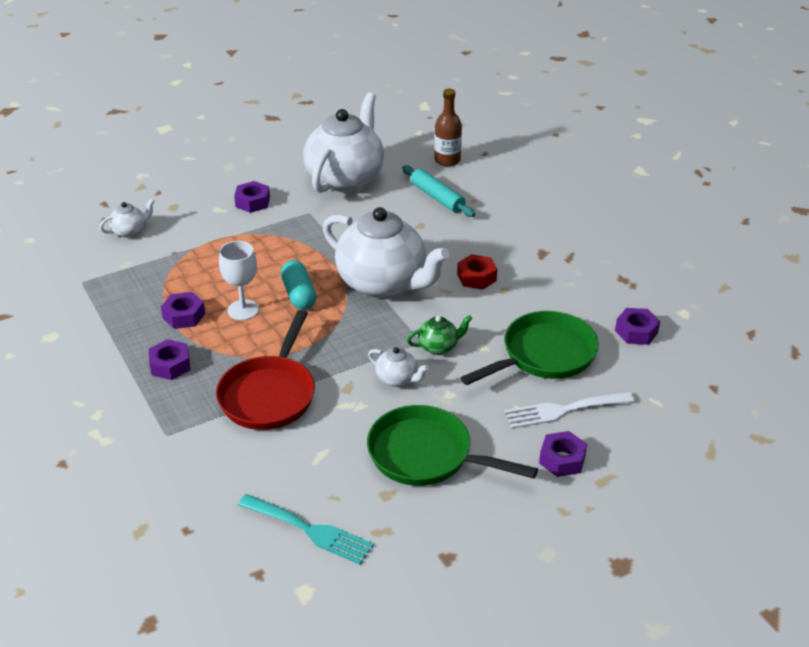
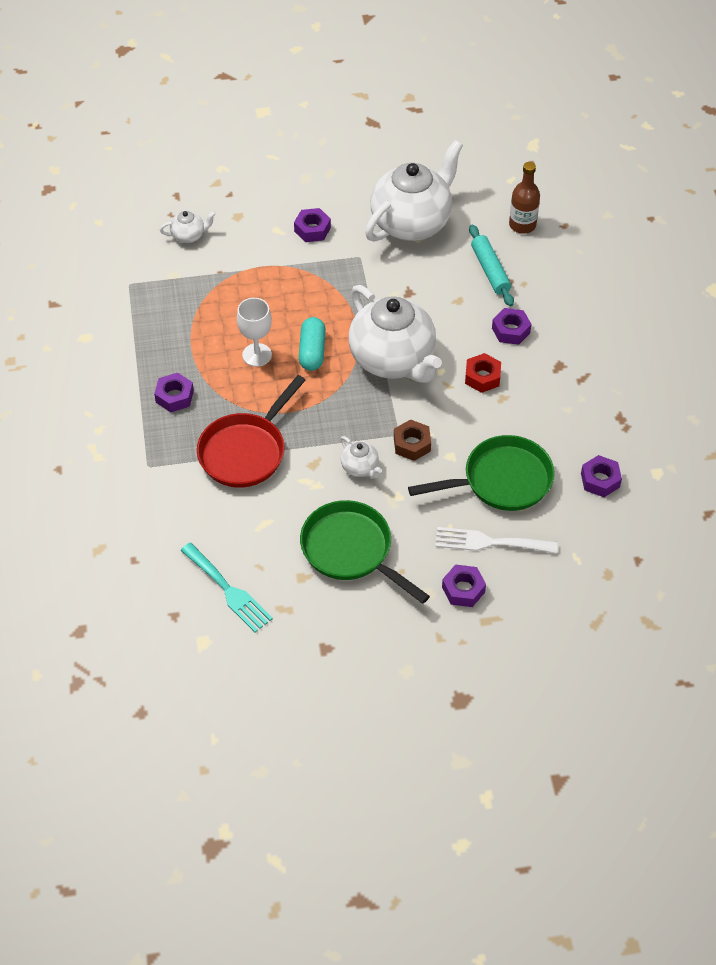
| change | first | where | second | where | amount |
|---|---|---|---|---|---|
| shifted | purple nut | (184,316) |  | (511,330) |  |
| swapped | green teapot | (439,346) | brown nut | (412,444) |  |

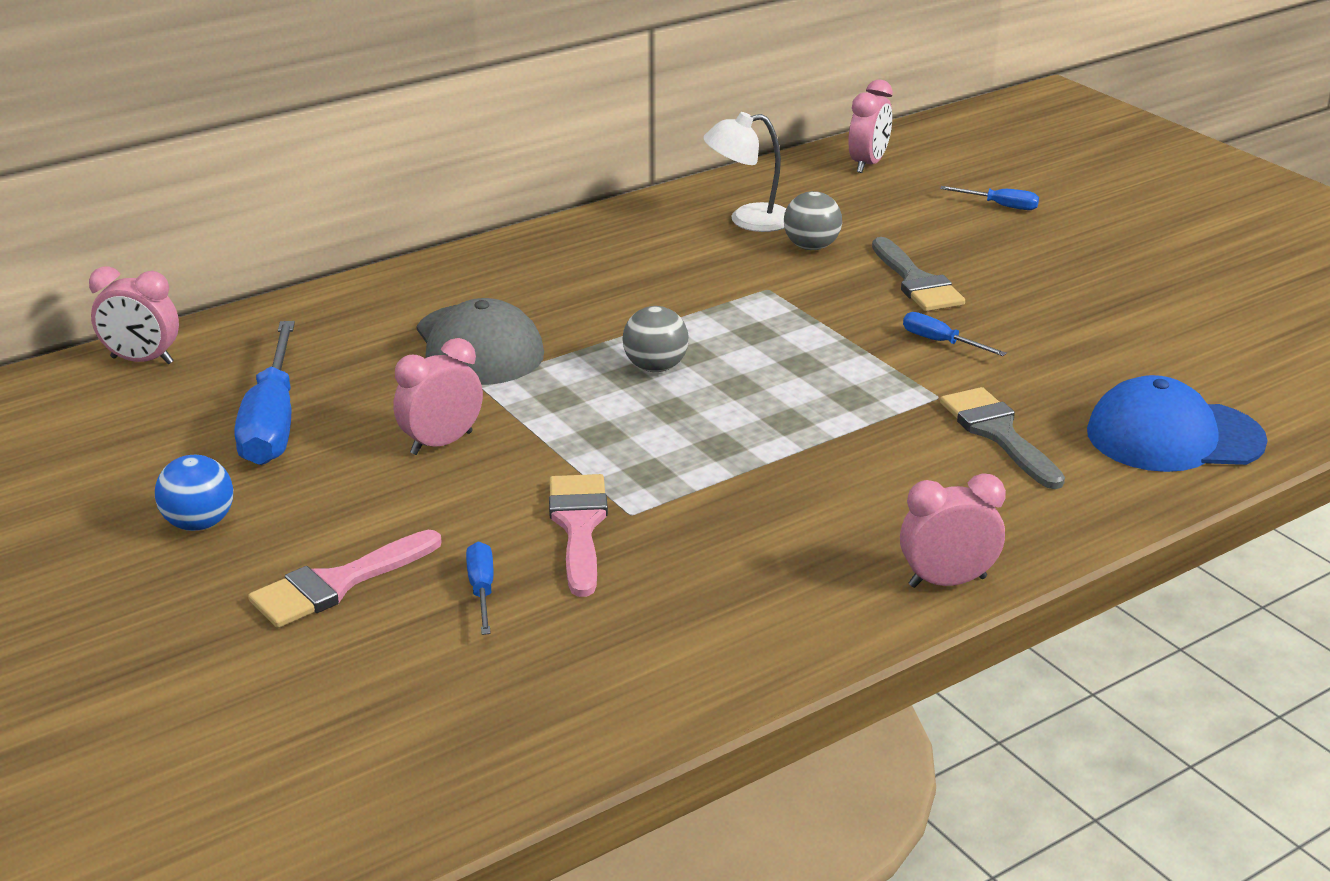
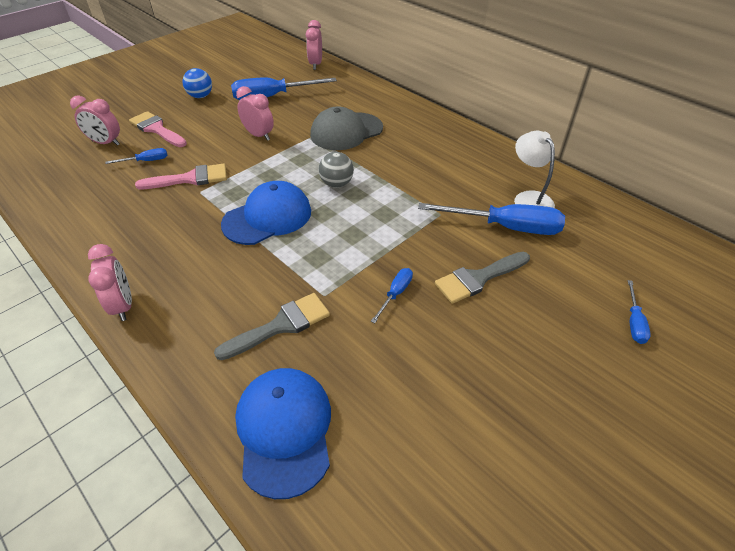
| change | first | where | second | where | amount |
|---|---|---|---|---|---|
| shifted | pink clock | (868,164) |  | (106,143) |  |
| swapped | grey ball | (811,247) | blue screwdriver | (505,227) |  |
| new |  |  | blue cap | (267,217) |  |

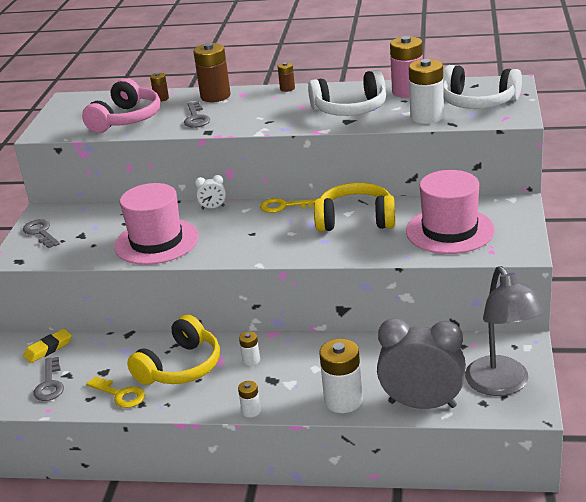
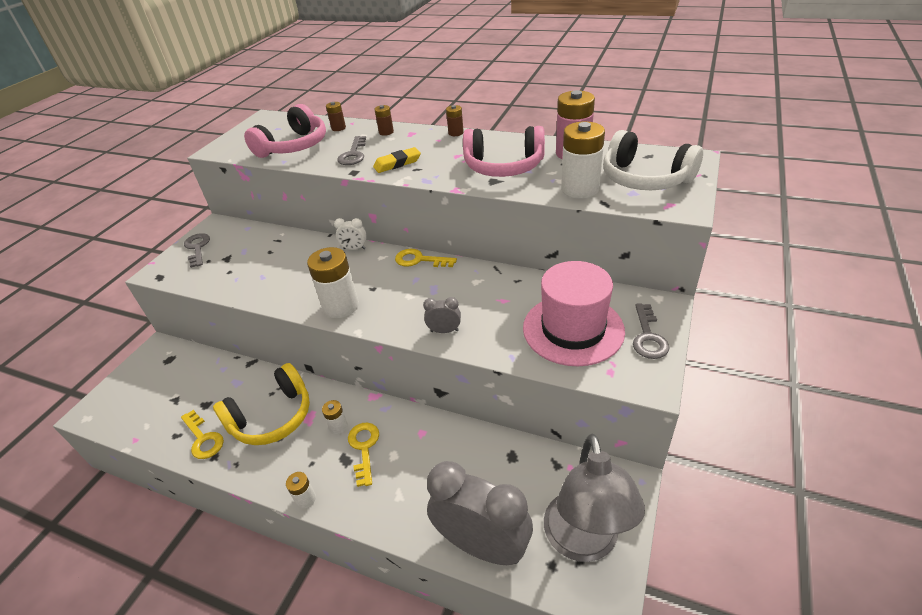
| change | first | where | second | where | amount |
|---|---|---|---|---|---|
| scaled | brown battery | (215,96) |  | (386,132) | x0.50 |
| repainted | white headphones | (350,109) | pink headphones | (504,166) |  |
| gone | yellow headphones | (356,220) |  |  |  |
| gone | pink hat | (156,242) |  |  |  |
| shifted | yellow eraser | (48,349) |  | (397,163) |  |
| shifted | white battery | (343,401) |  | (341,306) |  |
| shifted | grey key | (50,384) |  | (648,337) |  |
| new |  |  | grey clock | (444,331) |  |
| new |  |  | yellow key | (364,448) |  |

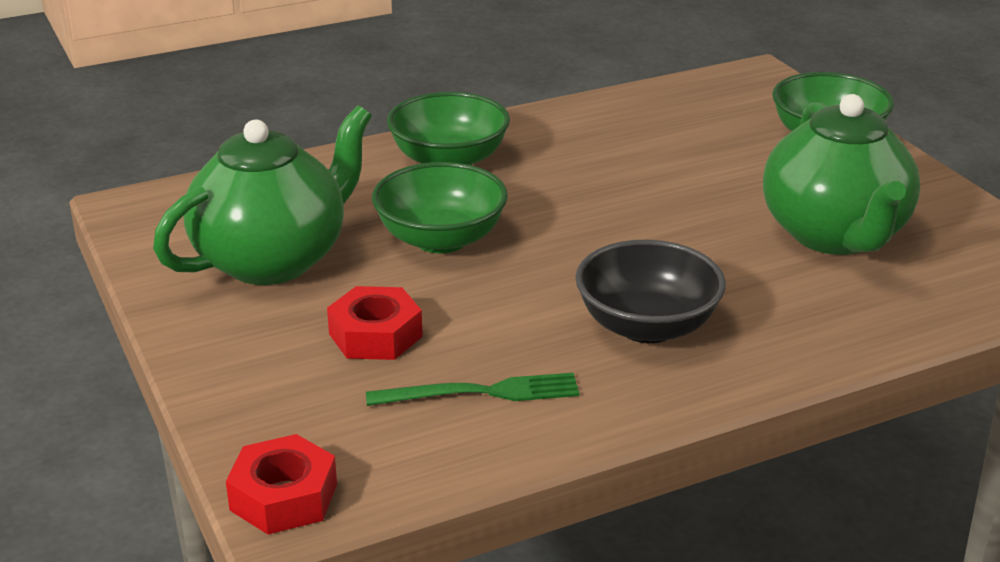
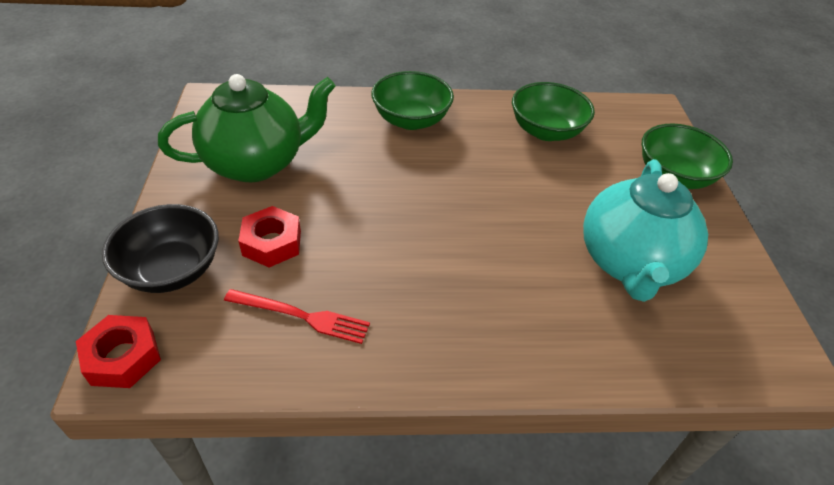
| change | first | where | second | where | amount |
|---|---|---|---|---|---|
| repainted | green teapot | (835,235) | turquoise teapot | (629,263) |  |
| shifted | green bowl | (441,239) |  | (546,131) |  |
| shifted | black bowl | (647,326) |  | (172,270) |  |
| repainted | green fork | (480,393) | red fork | (300,316) |  |

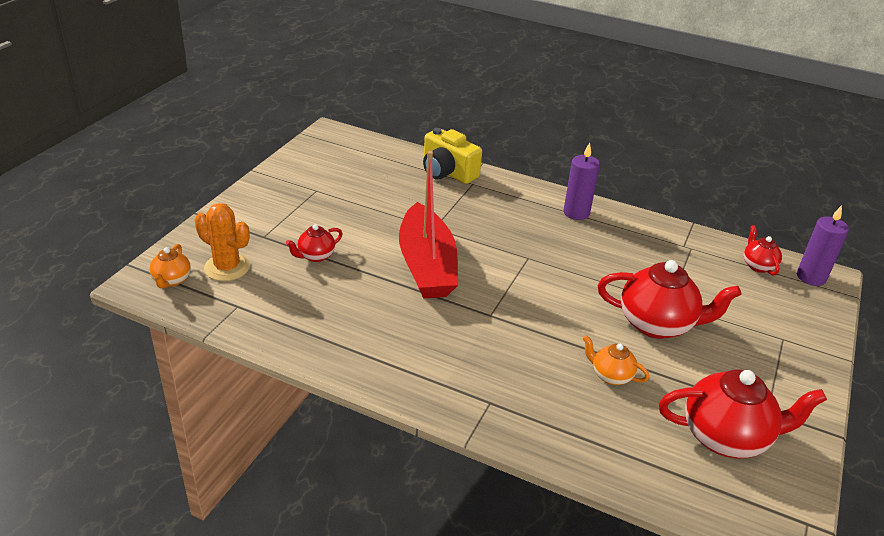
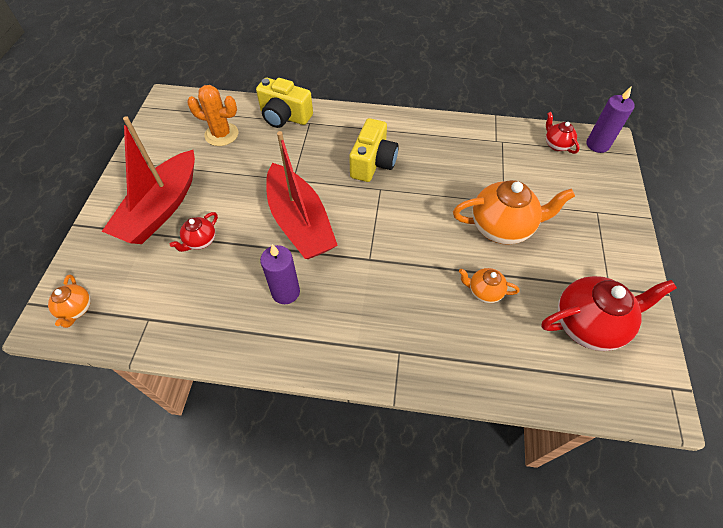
| change | first | where | second | where | amount |
|---|---|---|---|---|---|
| shifted | purple candle | (576,213) |  | (285,292) |  |
| shifted | orange cactus | (227,267) |  | (221,134) |  |
| repainted | red teapot | (657,324) | orange teapot | (502,227) |  |
| new |  |  | red boat | (161,208) |  |
| new |  |  | yellow camera | (373,163) |  |

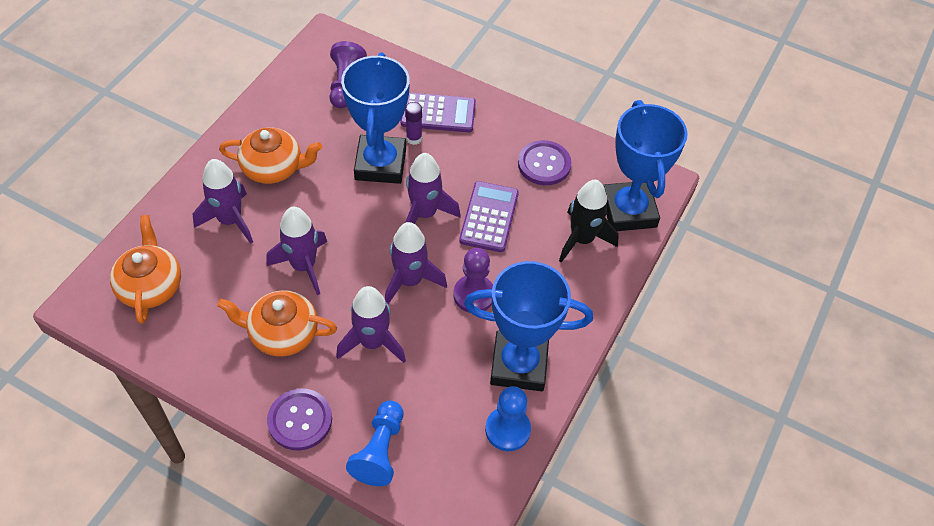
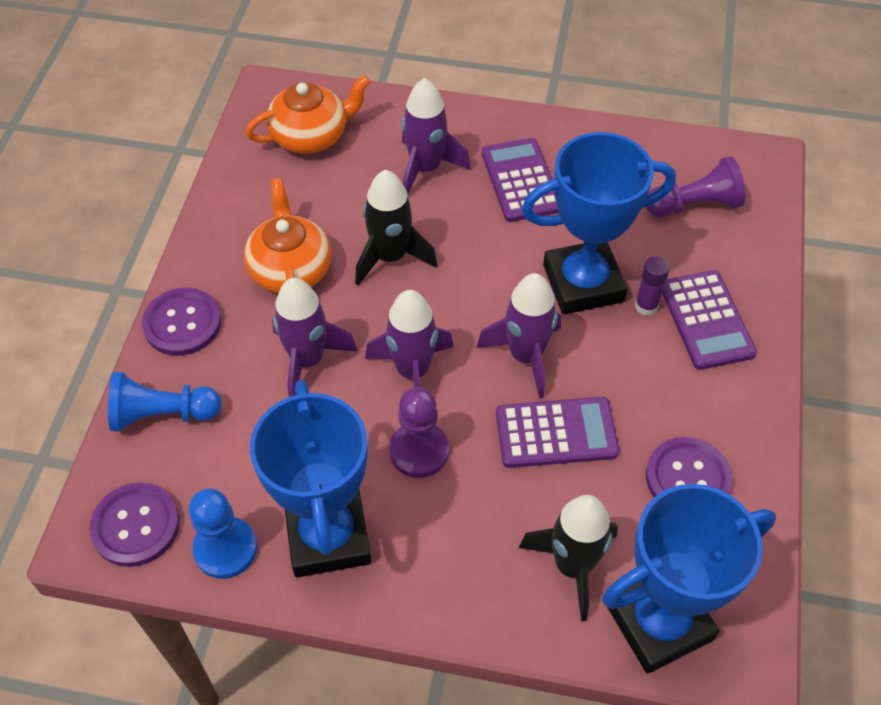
| change | first | where | second | where | amount |
|---|---|---|---|---|---|
| swapped | orange teapot | (273,168) | purple calculator | (521,180) |  |
| repainted | purple rocket | (304,266) | black rocket | (390,257) |  |
| new |  |  | purple button | (136,526) |  |

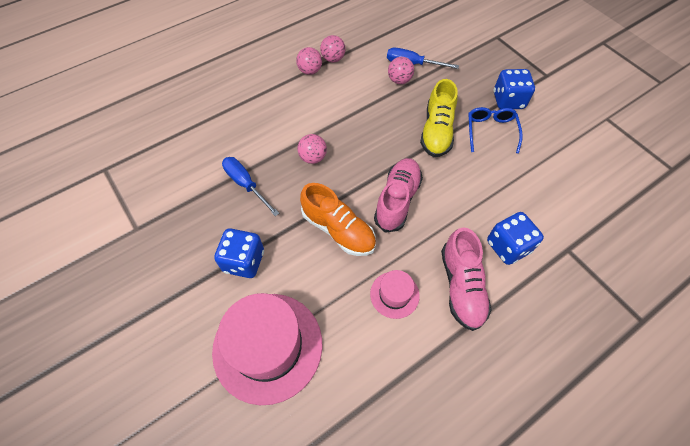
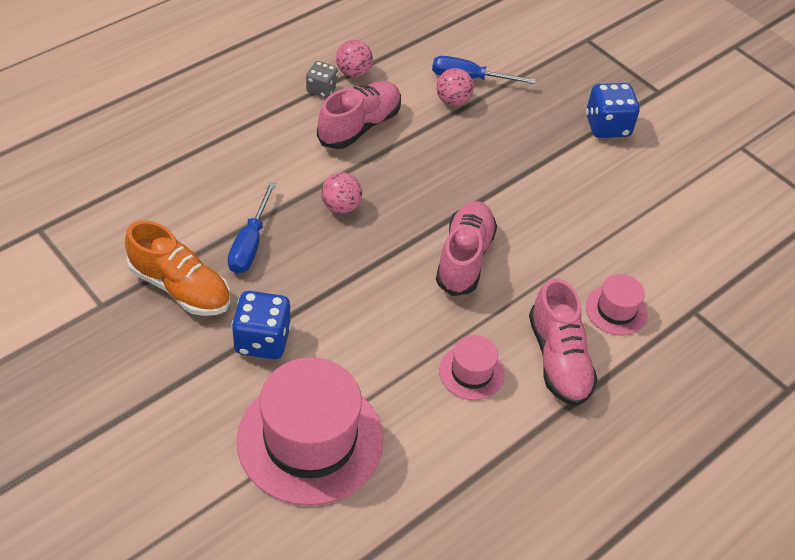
| change | first | where | second | where | amount |
|---|---|---|---|---|---|
| swapped | pink ball | (310,71) | grey dice | (321,89) |  |
| gone | yellow shoe | (437,131) |  |  |  |
| gone | blue glasses | (491,131) |  |  |  |
| rotated | blue screwdriver | (246,184) |  | (250,244) | 120 degrees counterclockwise |
| shifted | orange shoe | (338,230) |  | (180,287) |  |
| swapped | blue dice | (508,246) | pink hat | (616,310) |  |
| new |  |  | pink shoe | (359,126) |  |

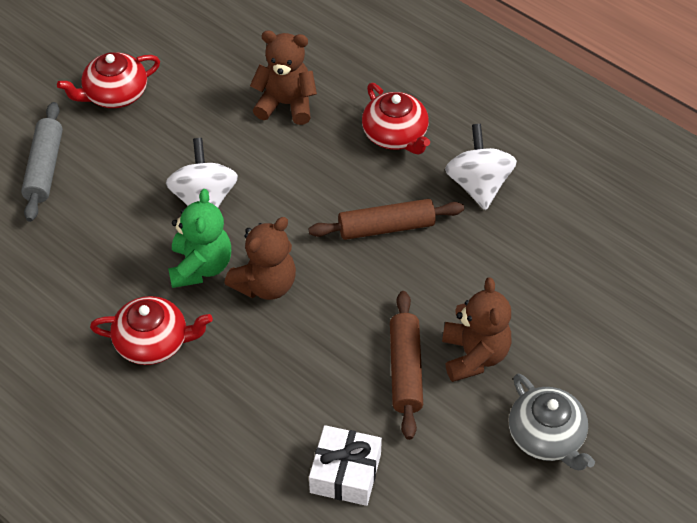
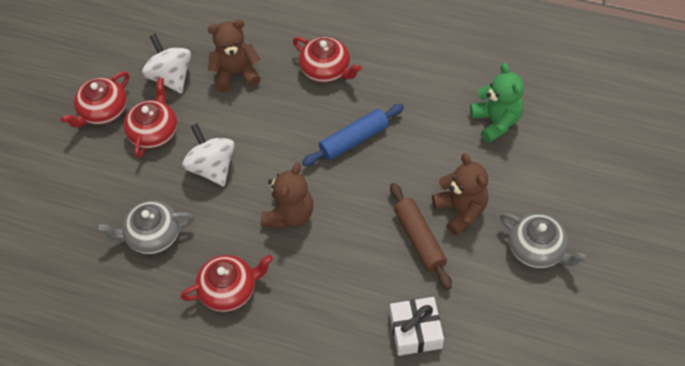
| change | first | where | second | where | amount |
|---|---|---|---|---|---|
| gone | grey rolling pin | (44,168) |  |  |  |
| shifted | white spinning top | (478,185) |  | (171,77) |  |
| shifted | green teddy bear | (200,267) |  | (496,122) |  |
| repainted | brown rolling pin | (386,227) | blue rolling pin | (354,140) |  |
| new |  |  | red teapot | (154,131) |  |
| new |  |  | grey teapot | (152,235) |  |

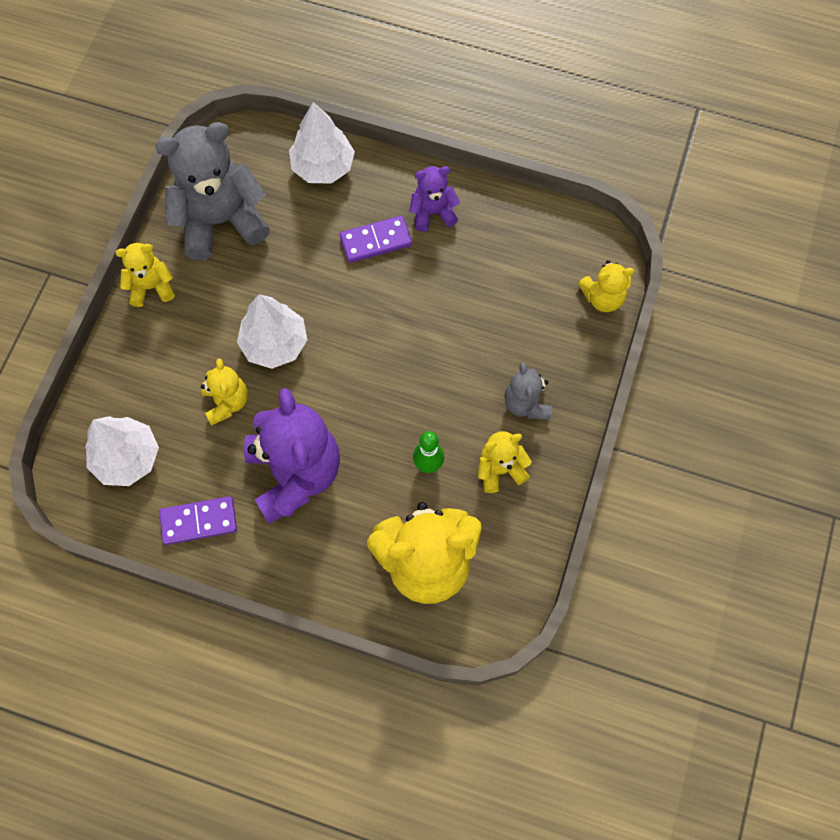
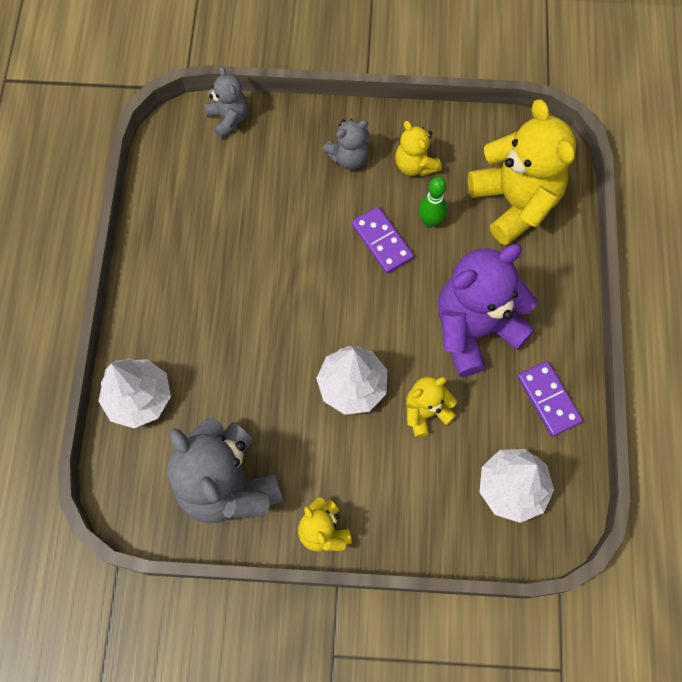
| change | first | where | second | where | amount |
|---|---|---|---|---|---|
| gone | purple teddy bear | (433,212) |  |  |  |
| shifted | purple domino | (376,241) |  | (382,241) |  |
| repainted | yellow teddy bear | (602,297) | grey teddy bear | (228,119) |  |

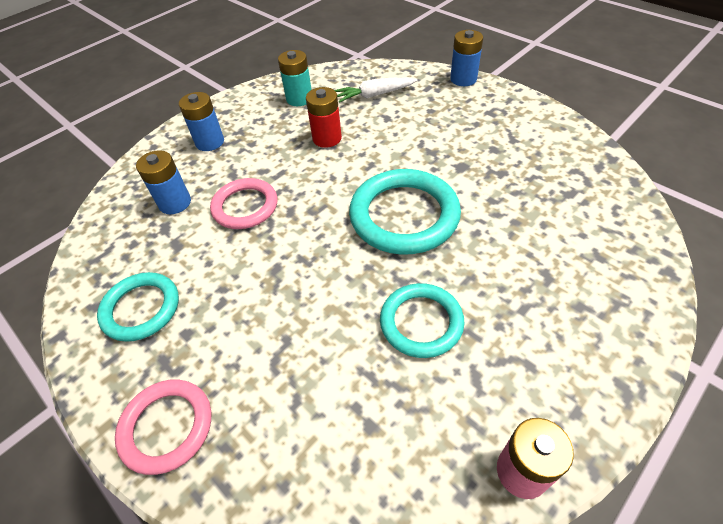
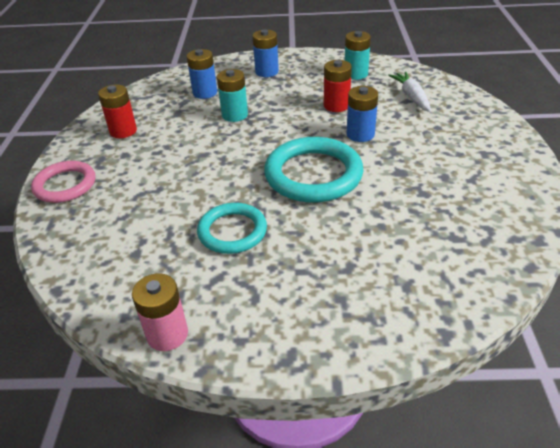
| change | first | where | second | where | amount |
|---|---|---|---|---|---|
| shifted | blue battery | (463,79) |  | (360,134) |  |
| rotated | white carrot | (375,95) |  | (411,97) | 45 degrees clockwise |
| swapped | pink ring | (245,206) | turquoise battery | (234,115) |  |
| swapped | turquoise ring | (141,309) | red battery | (123,131) |  |

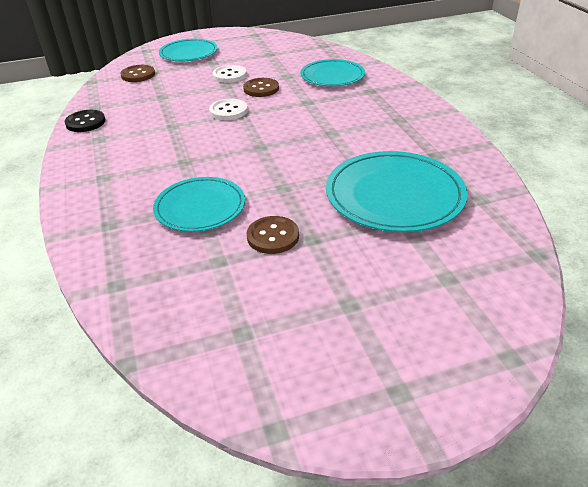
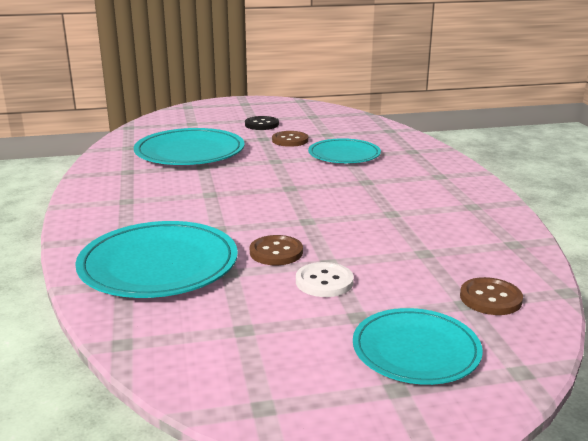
| change | first | where | second | where | amount |
|---|---|---|---|---|---|
| scaled | turquoise plate | (332,76) |  | (159,265) | x1.53 |
| gone | white button | (228,111) |  |  |  |
| shifted | black button | (85,122) |  | (261,124) |  |

